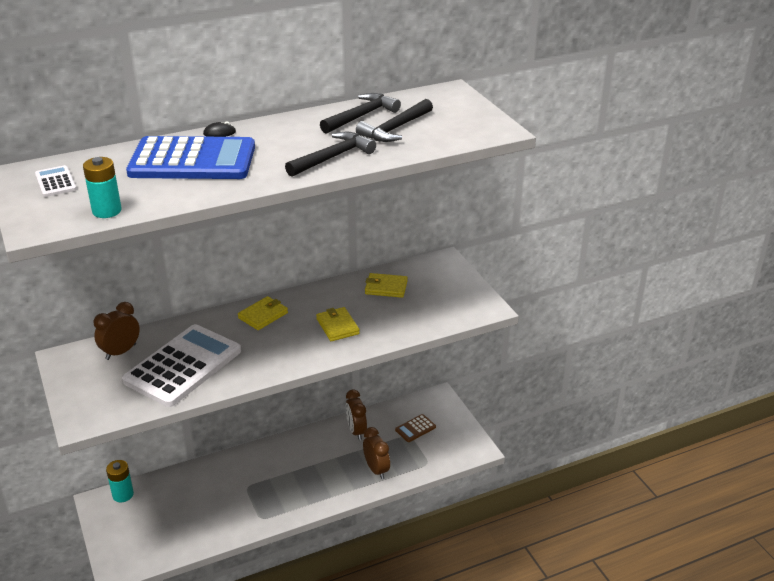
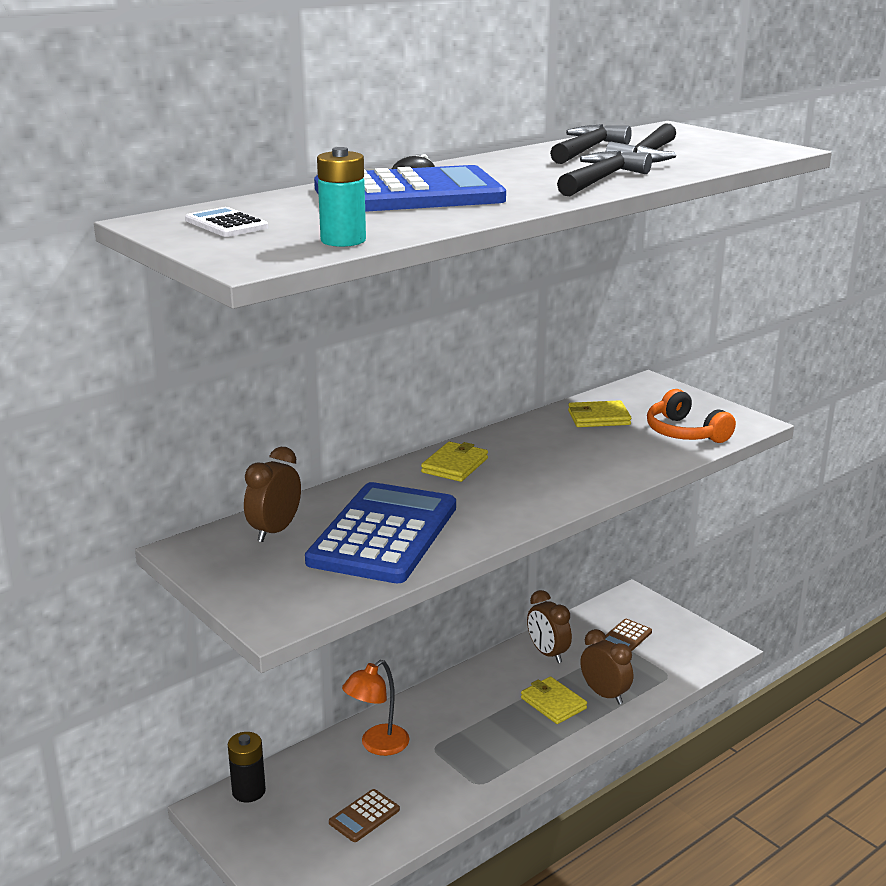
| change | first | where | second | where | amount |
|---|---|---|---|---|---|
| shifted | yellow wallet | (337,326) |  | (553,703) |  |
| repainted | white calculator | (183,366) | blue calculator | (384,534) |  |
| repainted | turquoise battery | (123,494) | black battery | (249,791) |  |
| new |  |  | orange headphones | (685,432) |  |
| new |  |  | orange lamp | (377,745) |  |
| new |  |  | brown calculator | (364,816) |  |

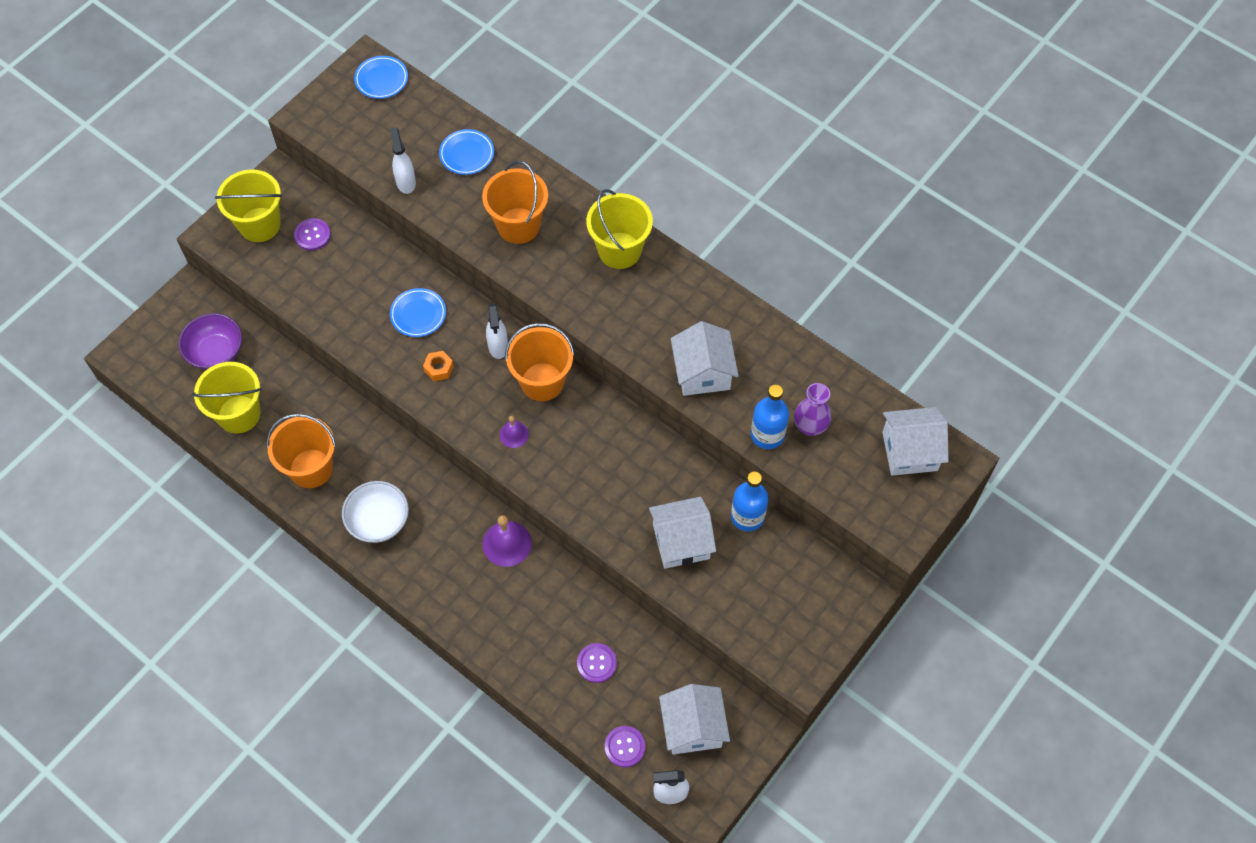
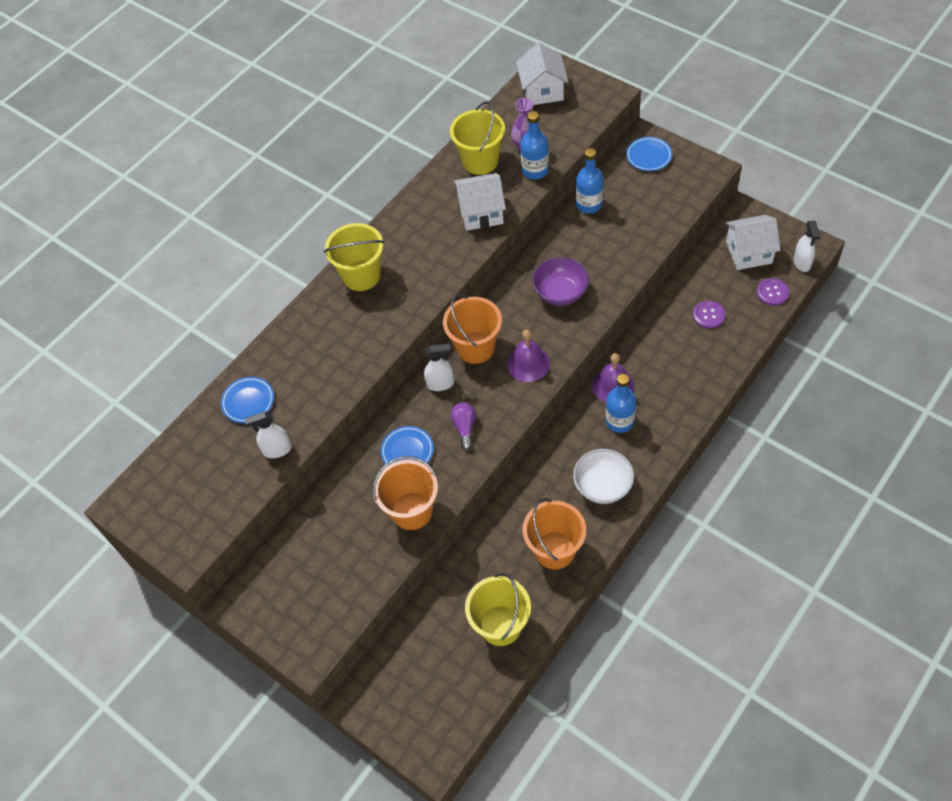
| change | first | where | second | where | amount |
|---|---|---|---|---|---|
| shifted | blue plate | (381,79) |  | (648,156) |  |
| shifted | orange bucket | (518,225) |  | (412,511) |  |
| shifted | yellow bucket | (259,225) |  | (480,161) |  |
| gone | purple button | (312,235) |  |  |  |
| shifted | purple bowl | (216,352) |  | (560,293) |  |
| swapped | orange nut | (439,368) | purple light bulb | (465,428) |  |
| scaled | purple bell | (514,434) |  | (528,363) | x1.68 |
| gone | white house | (681,542) |  |  |  |
| new |  |  | blue bottle | (619,421) |  |

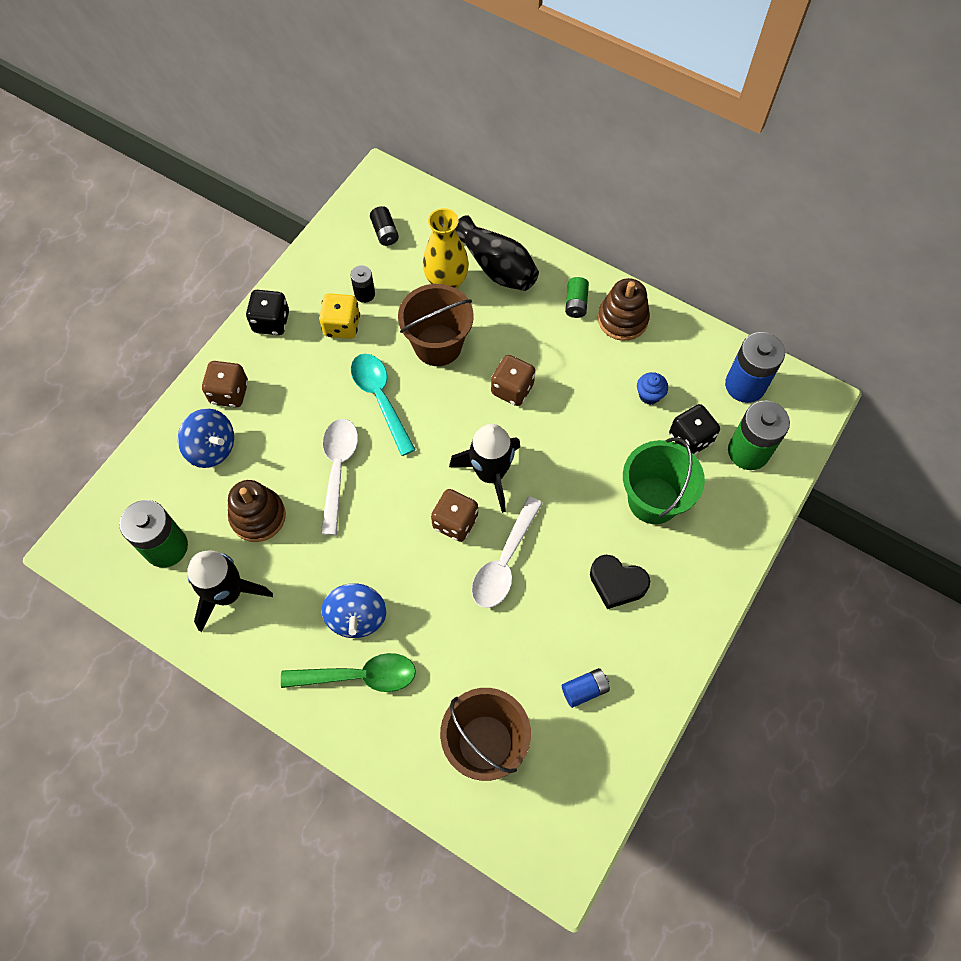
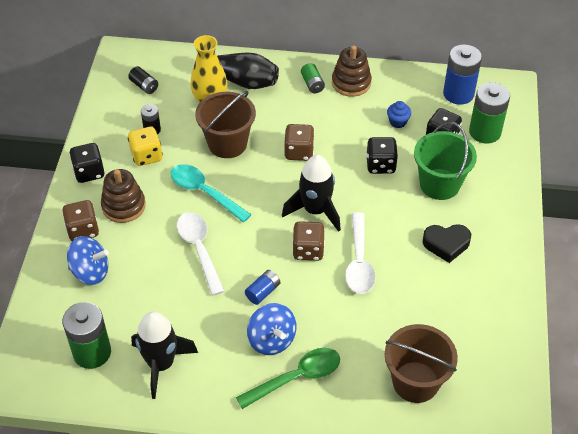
| change | first | where | second | where | amount |
|---|---|---|---|---|---|
| shifted | brown stacking toy | (258,516) |  | (123,206) |  |
| shifted | blue battery | (584,690) |  | (263,292) |  |
| new |  |  | black dice | (380,165) |  |

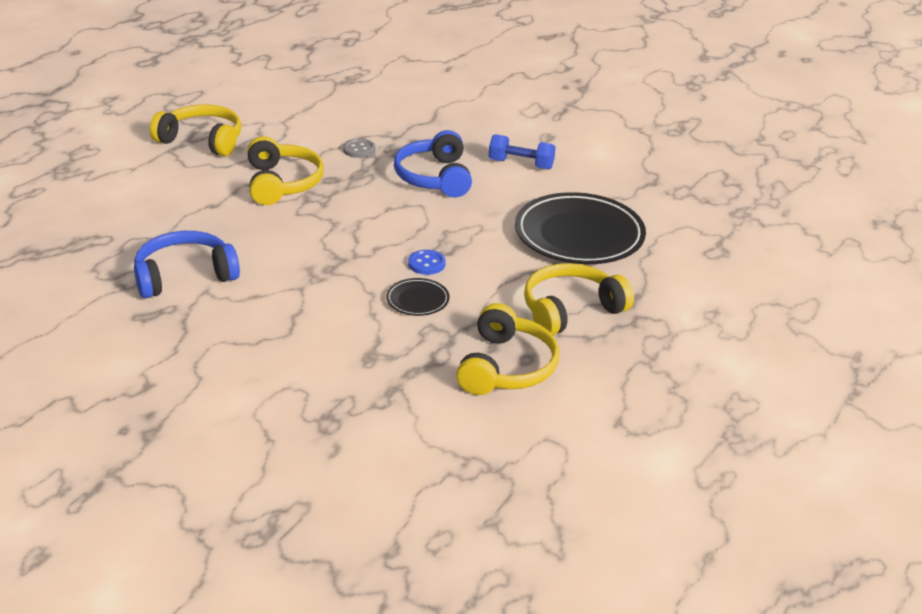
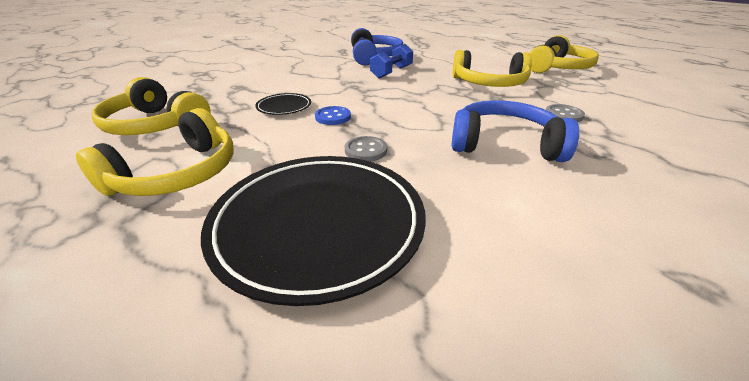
| change | first | where | second | where | amount |
|---|---|---|---|---|---|
| shifted | blue dumbbell | (521,164) |  | (391,72) |  |
| rotated | yellow headphones | (570,310) |  | (178,174) | 45 degrees clockwise |
| new |  |  | grey button | (365,150) |  |

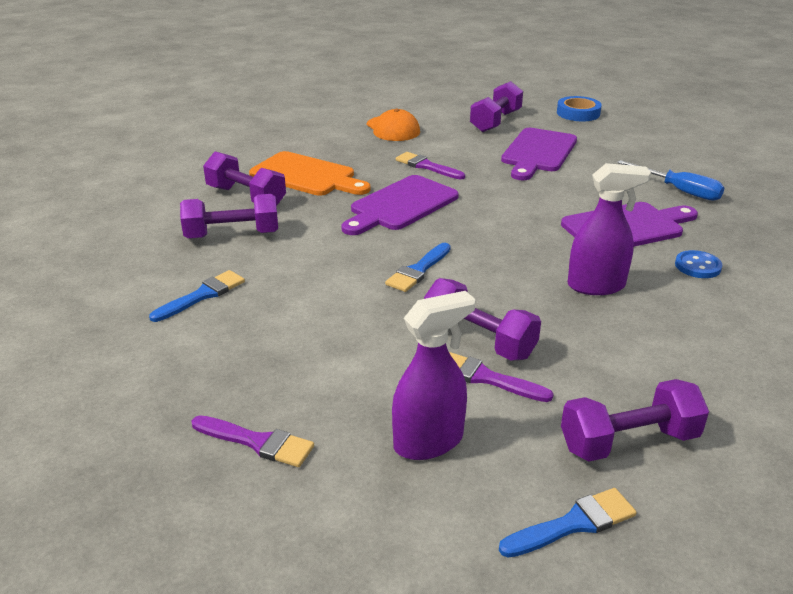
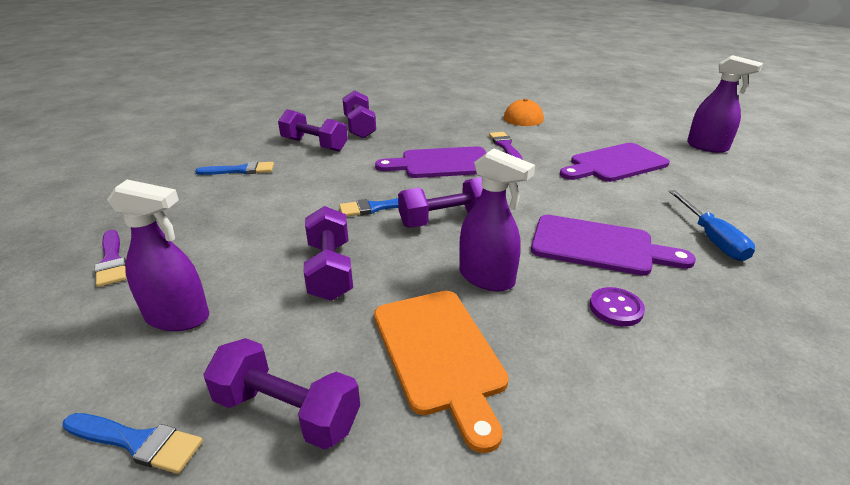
| change | first | where | second | where | amount |
|---|---|---|---|---|---|
| shifted | purple dumbbell | (495,121) |  | (445,220) |  |
| swapped | blue tape | (578,113) | purple spray bottle | (707,147) |  |
| shifted | orange cutting board | (306,176) |  | (439,354) |  |
| repainted | blue button | (697,266) | purple button | (616,308) |  |
| gone | purple brush | (486,378) |  |  |  |

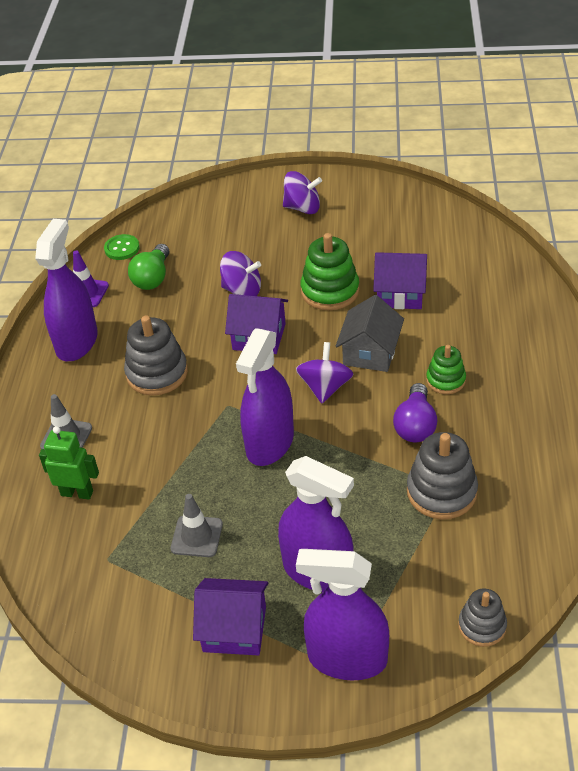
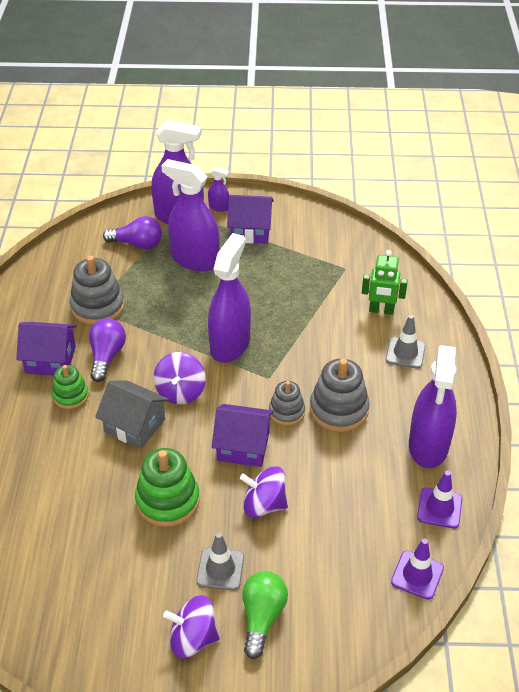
| change | first | where | second | where | amount |
|---|---|---|---|---|---|
| swapped | green button | (122,248) | purple traffic cone | (417,575) |  |
| shifted | green light bulb | (152,278) |  | (262,617) |  |
| shifted | purple house | (400,294) |  | (50,360) |  |
| rotated | grey house | (370,352) |  | (135,425) | 75 degrees counterclockwise |
| shifted | grey traffic cone | (197,536) |  | (220,569) |  |
| shifted | grey stacking toy | (482,626) |  | (286,411) |  |
| new |  |  | purple spray bottle | (219,207) |  |
| new |  |  | purple light bulb | (137,244) |  |

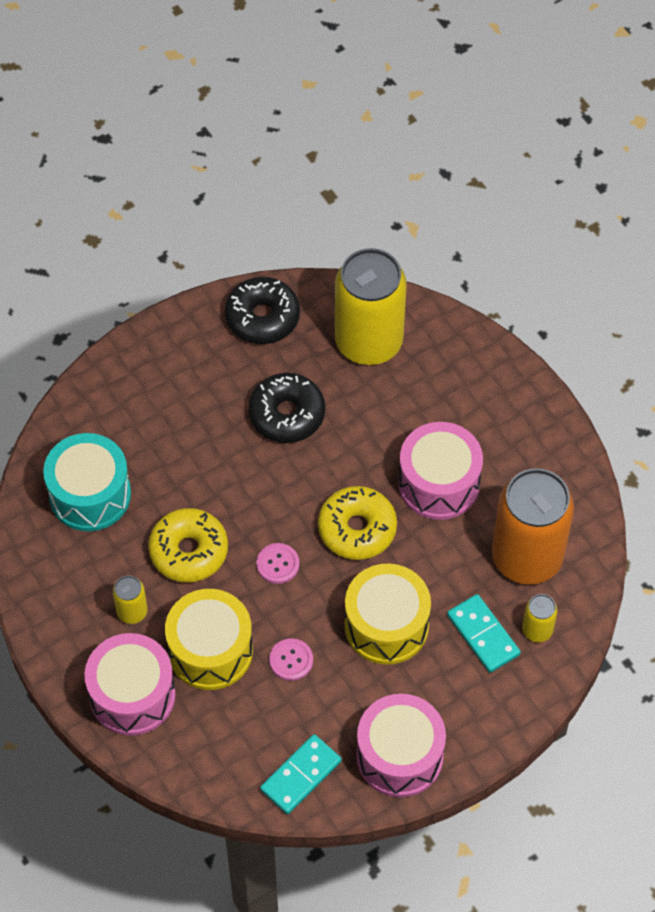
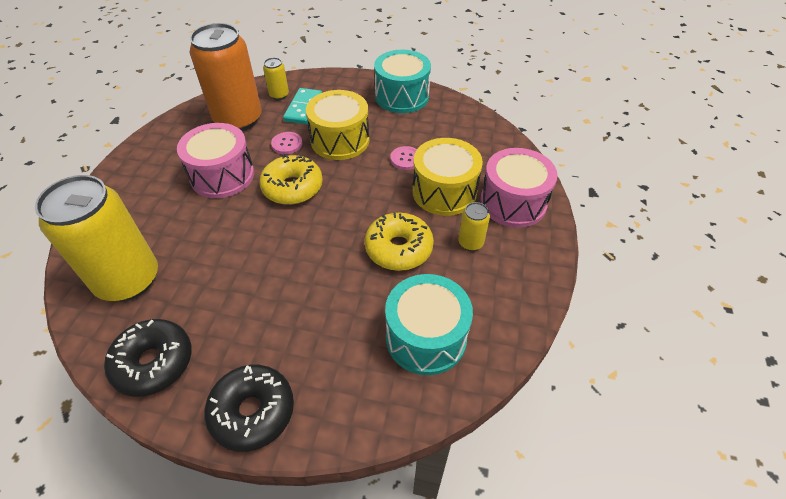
| change | first | where | second | where | amount |
|---|---|---|---|---|---|
| shifted | black donut | (287,414) |  | (252,412) |  |
| shifted | pink button | (277,564) |  | (287,144) |  |
| repainted | pink drum | (399,756) | turquoise drum | (402,96) |  |
| gone | turquoise domino | (300,775) |  |  |  |

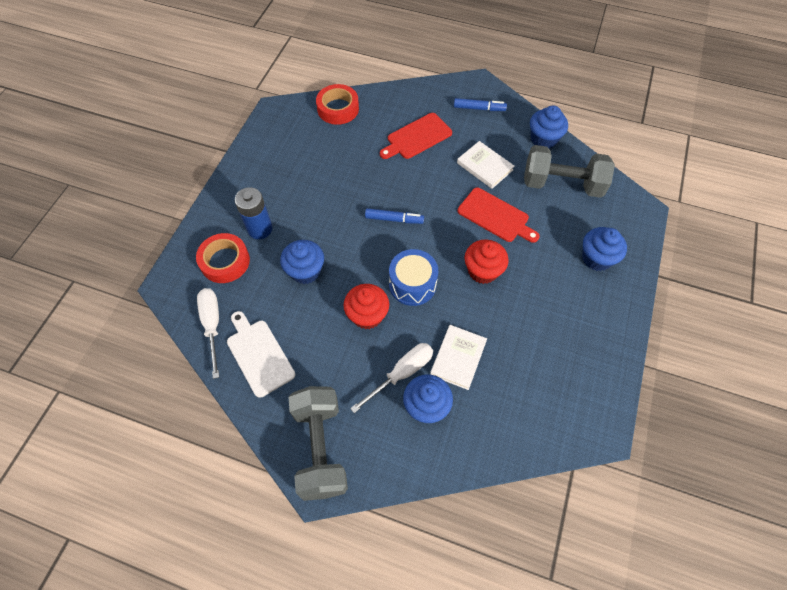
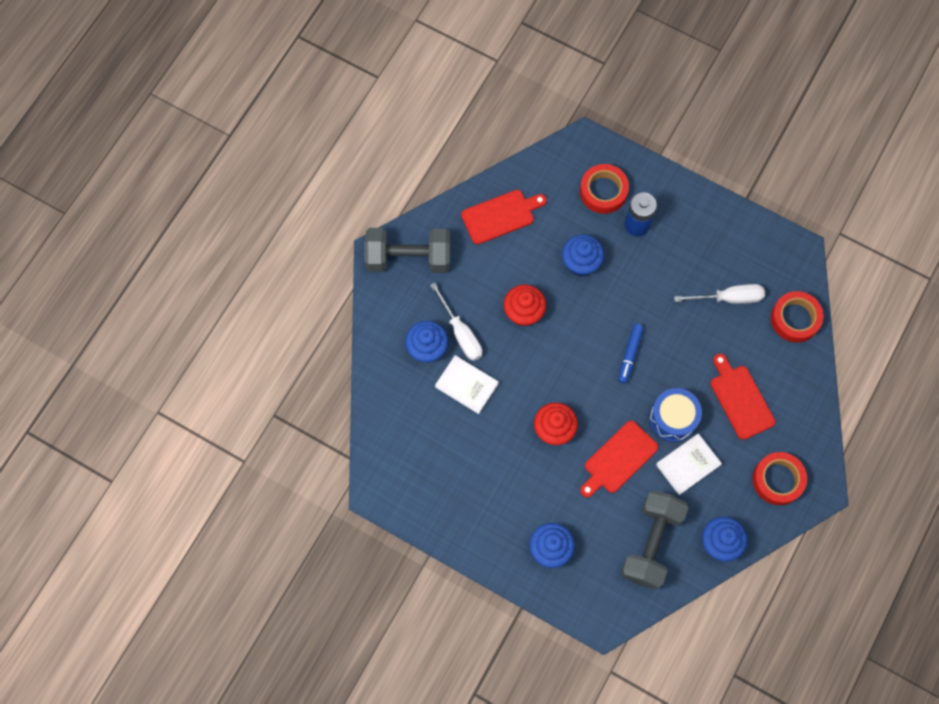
| change | first | where | second | where | amount |
|---|---|---|---|---|---|
| swapped | blue marker | (479,108) | red tape | (778,480) |  |
| shifted | blue drum | (412,284) |  | (673,418) |  |
| shifted | white screwdriver | (212,325) |  | (728,298) |  |
| repainted | white cutting board | (259,355) | red cutting board | (500,216) |  |

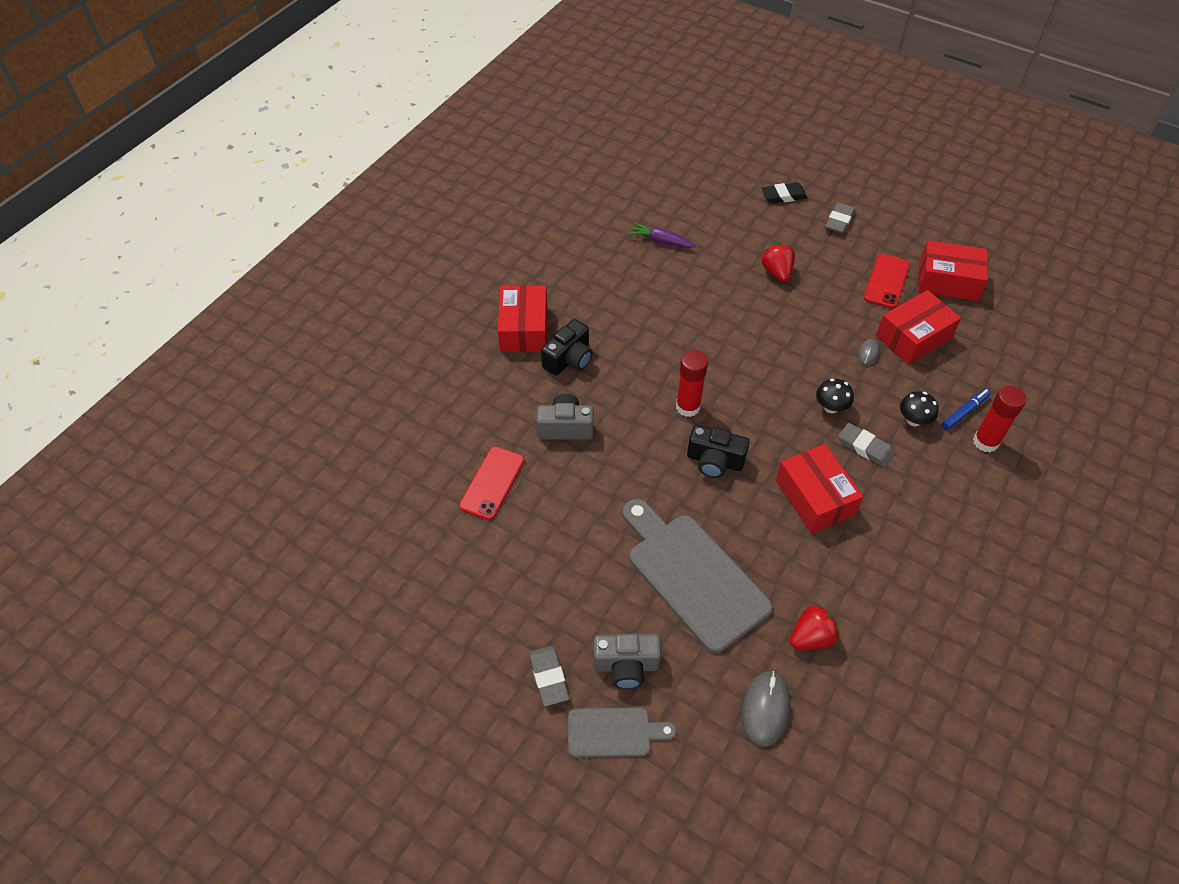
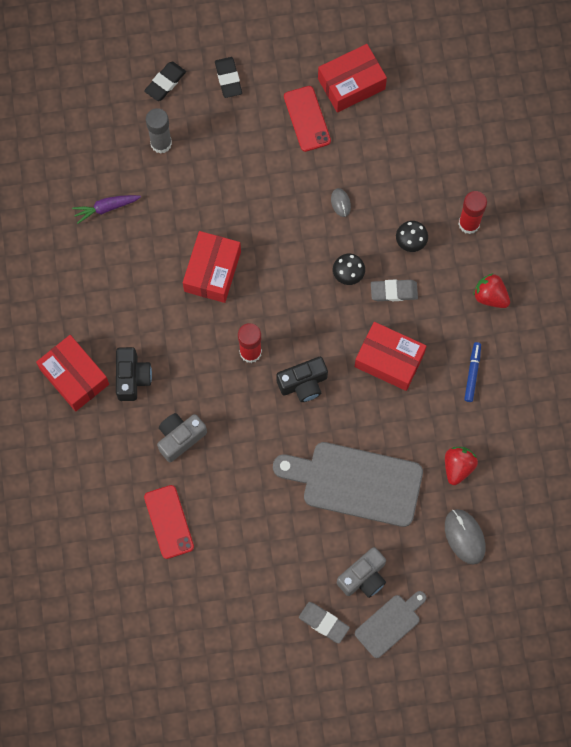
| change | first | where | second | where | amount |
|---|---|---|---|---|---|
| repainted | grey eraser | (839,221) | black eraser | (228,79) |  |
| shifted | red strawberry | (777,273) |  | (490,296) |  |
| shifted | red box | (913,337) |  | (212,271) |  |
| shifted | blue marker | (964,412) |  | (472,373) |  |
| new |  |  | grey glue stick | (161,143) |  |

